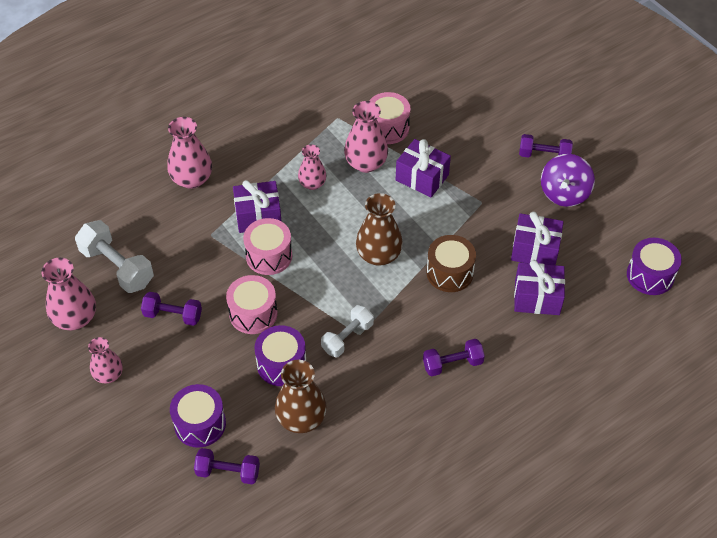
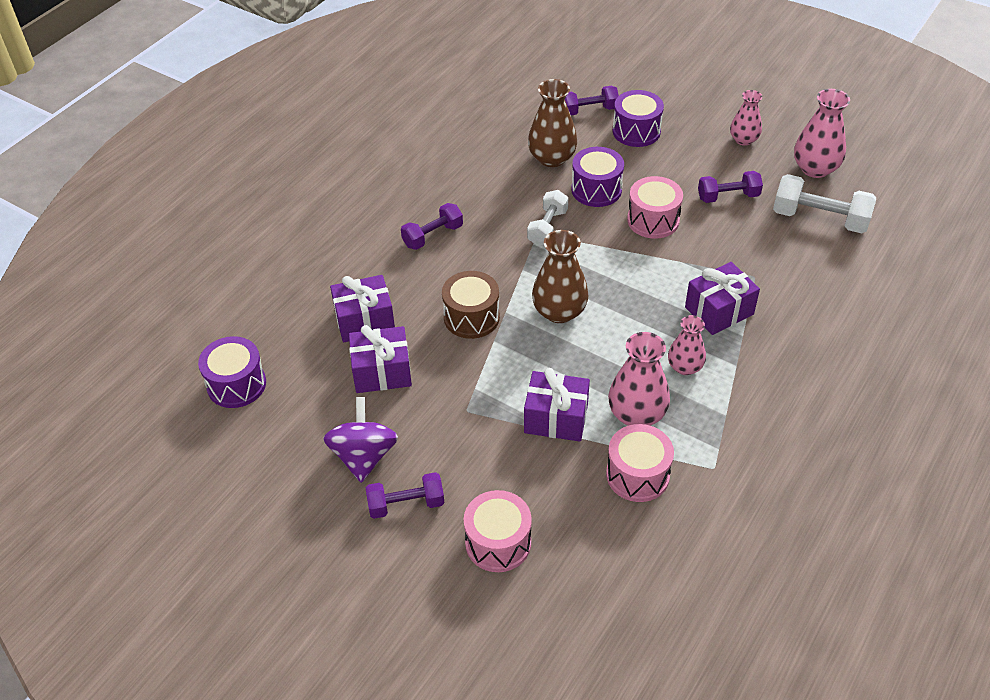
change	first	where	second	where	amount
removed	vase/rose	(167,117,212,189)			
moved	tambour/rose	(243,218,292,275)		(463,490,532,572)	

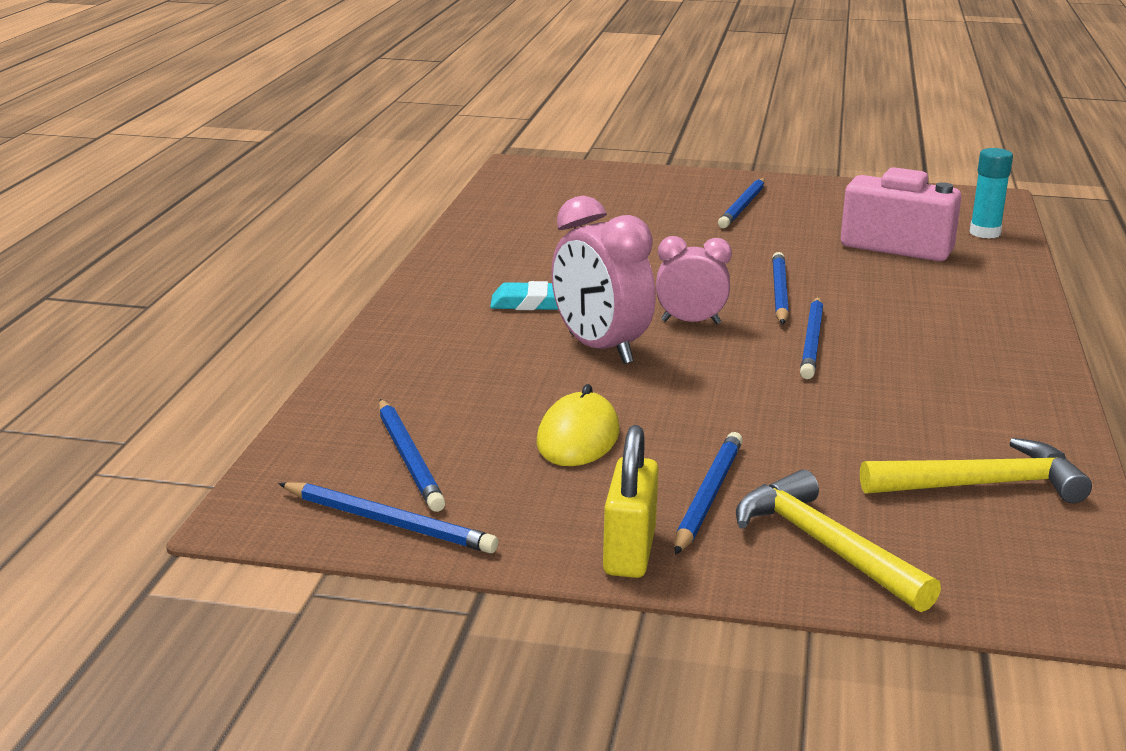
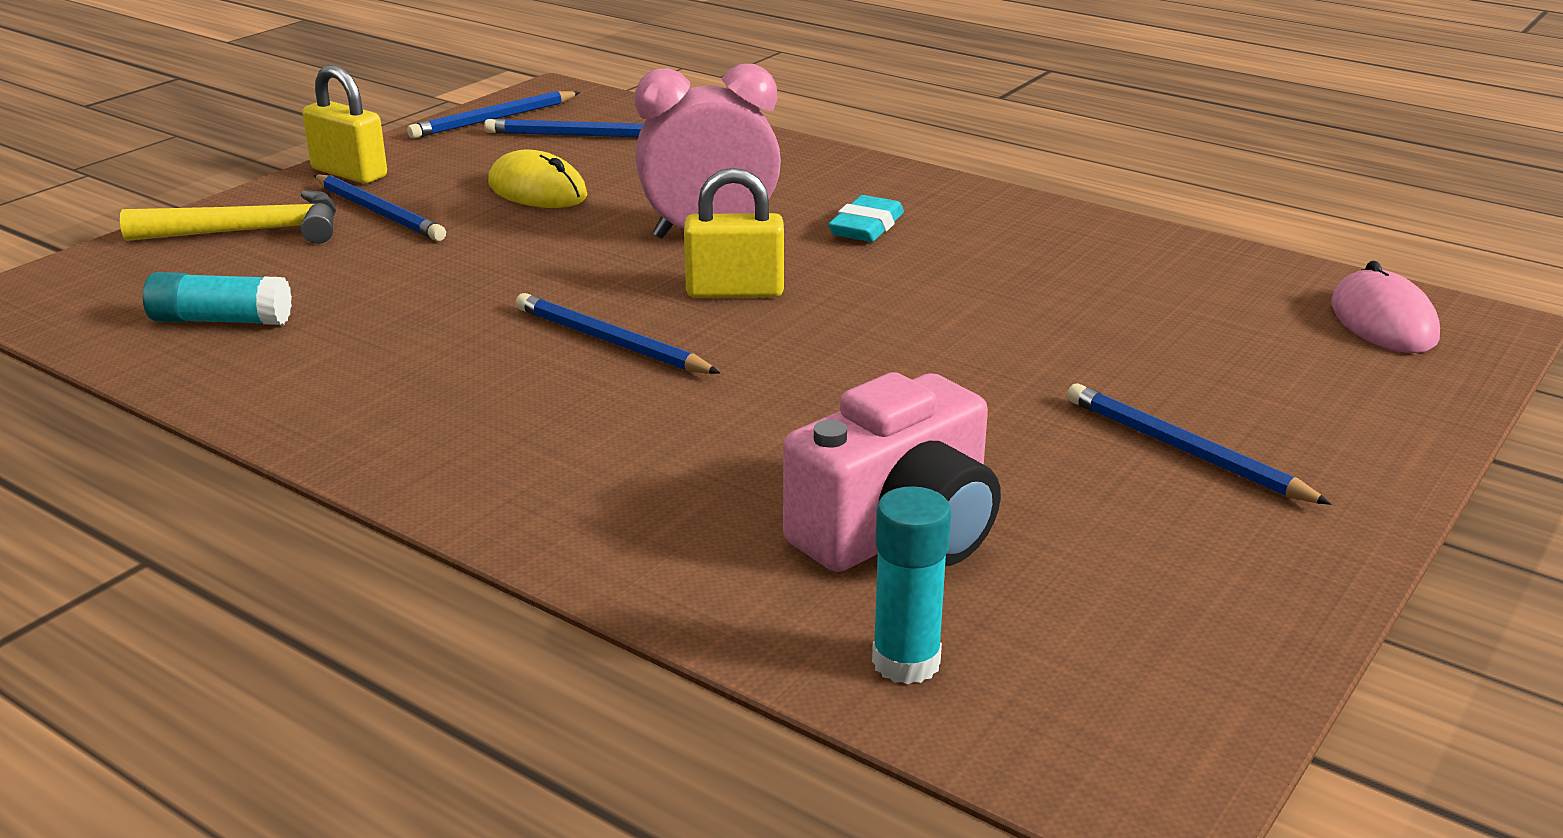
change	first	where	second	where	amount
replaced	réveil/rose	(656,236,732,324)	cadenas/jaune	(684,168,784,298)	
removed	crayon/bleu	(772,252,789,324)			
replaced	marteau/jaune	(860,438,1092,503)	bâton de colle/turquoise	(143,272,292,325)	
added			souris/rose	(1331,261,1440,353)	

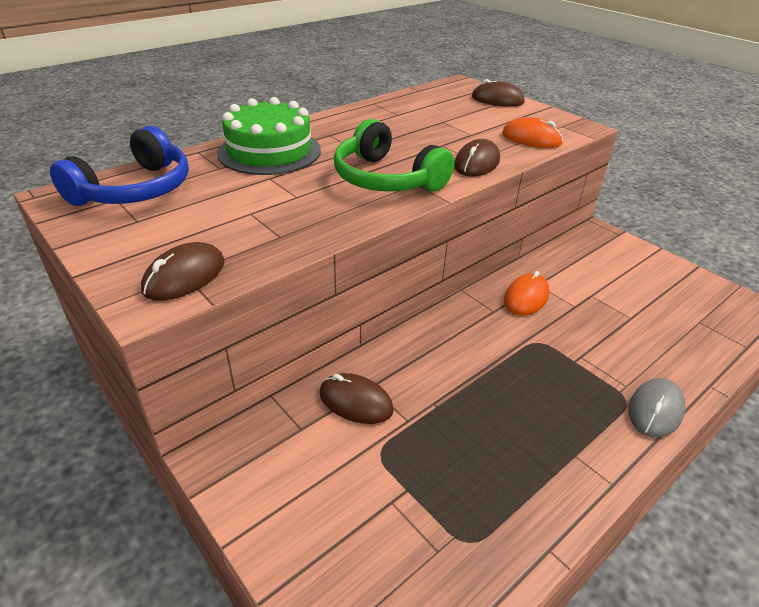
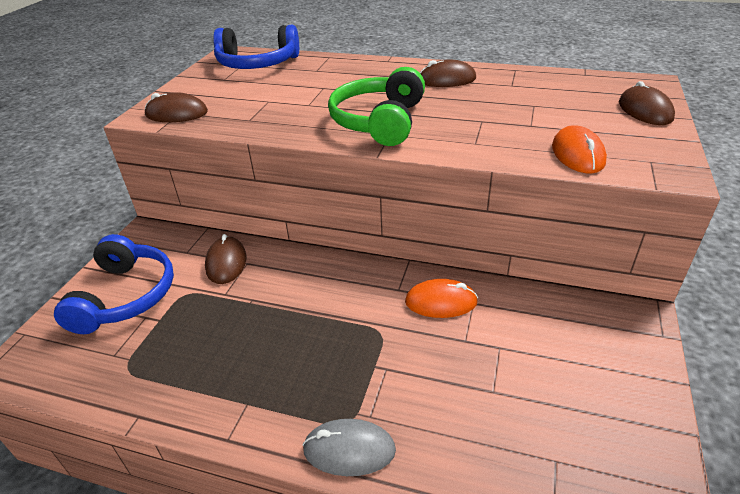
change	first	where	second	where	amount
removed	gâteau/vert	(217,97,321,175)			
moved	souris/marron	(454,139,500,176)		(420,59,476,87)	
added			casque audio/bleu	(54,234,174,334)	

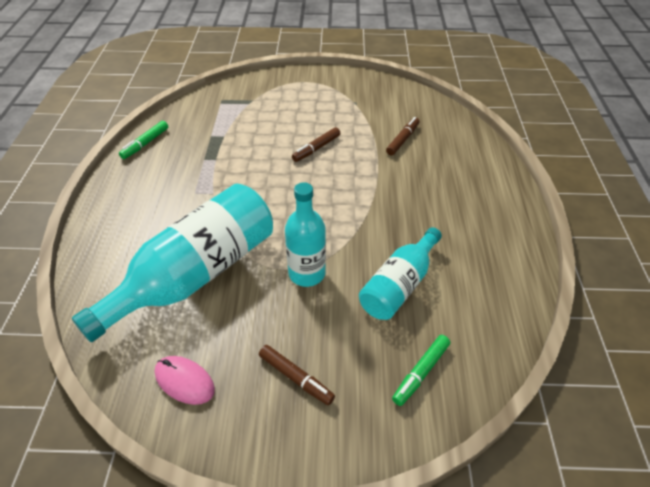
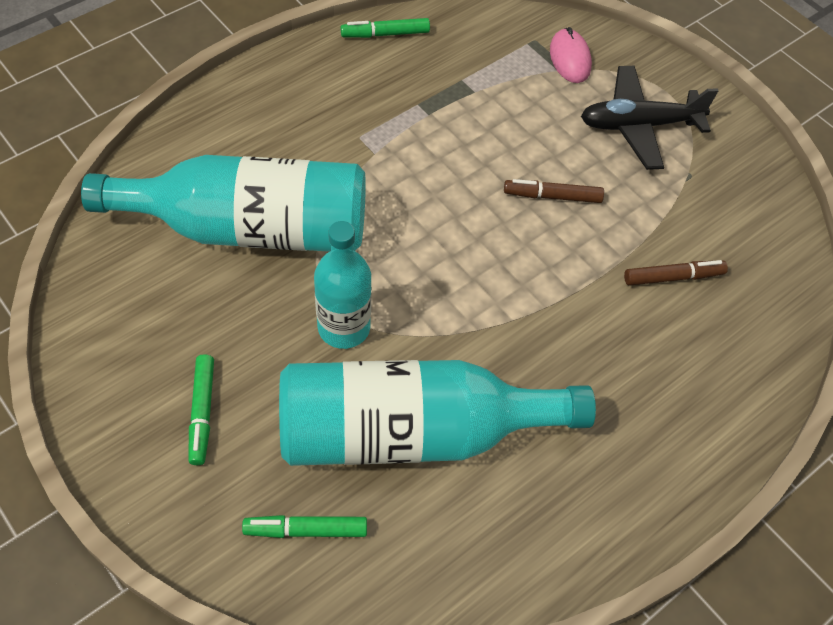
change	first	where	second	where	amount
moved	souris/rose	(155,356,215,405)		(550,27,592,83)	
recoloured	feutre/marron	(259,345,335,405)	feutre/vert	(189,354,214,465)	
resized	bouteille/turquoise	(359,227,442,320)		(279,360,596,466)	x1.72
added			avion/noir	(581,66,718,170)	

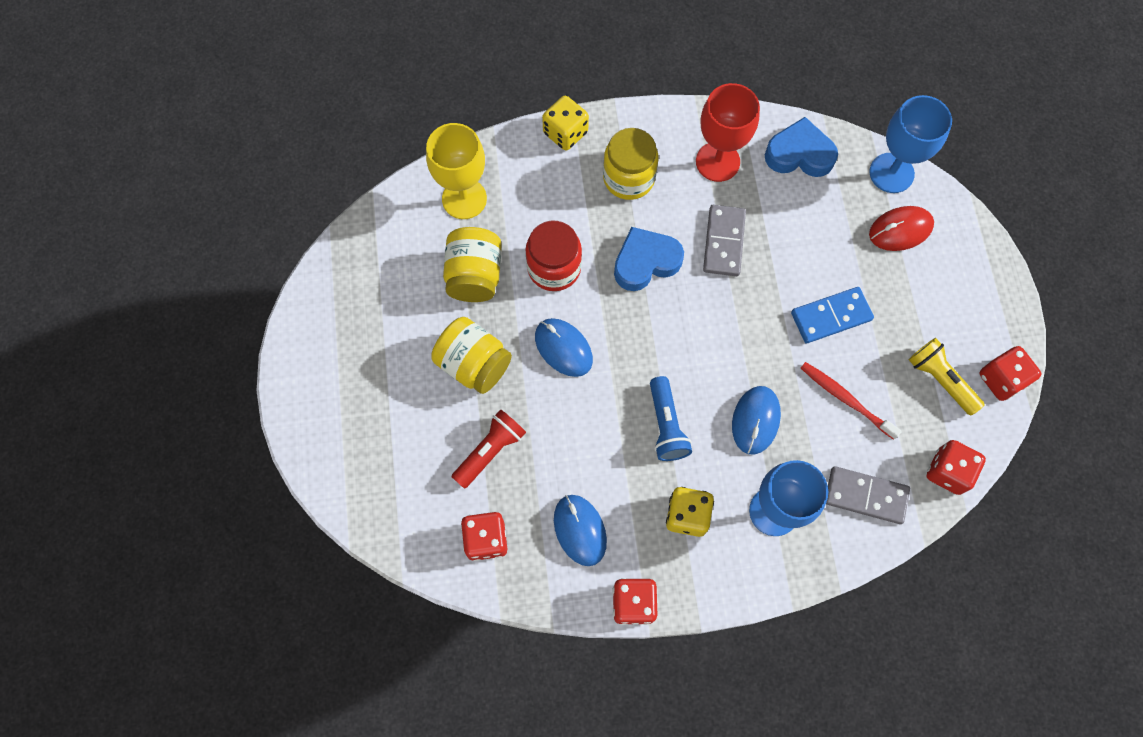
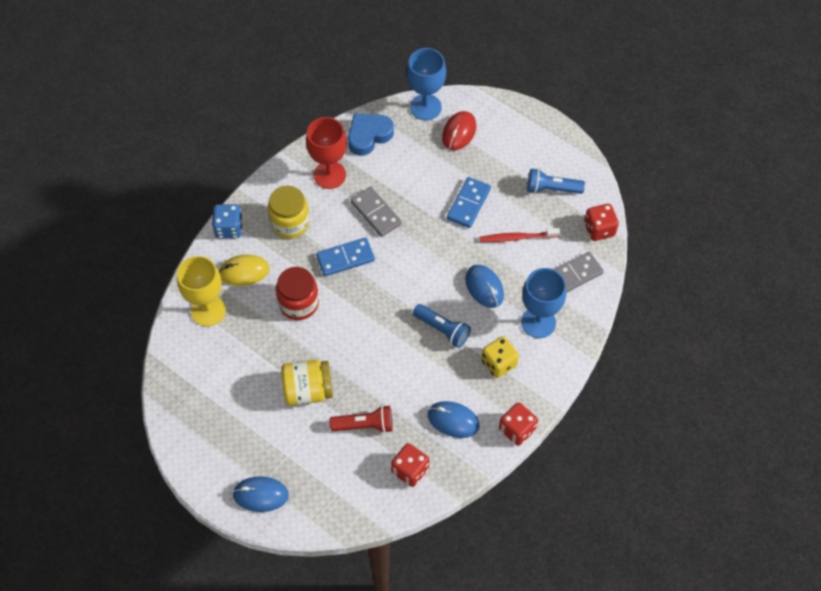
change	first	where	second	where	amount
removed	bocal/jaune	(443,227,502,302)			
turned	lampe de poche/rouge	(452,409,526,489)		(330,405,393,433)	90 degrees clockwise
moved	souris/bleu	(535,318,593,377)		(232,477,289,512)	
recoloured	dé/jaune	(542,96,589,150)	dé/bleu	(212,204,243,238)	
replaced	cœur/bleu	(614,227,684,291)	domino/bleu	(316,237,375,276)	
recoloured	lampe de poche/jaune	(909,338,984,416)	lampe de poche/bleu	(527,168,585,194)	
removed	dé/rouge	(980,346,1041,401)			
added			souris/jaune	(219,254,270,286)	

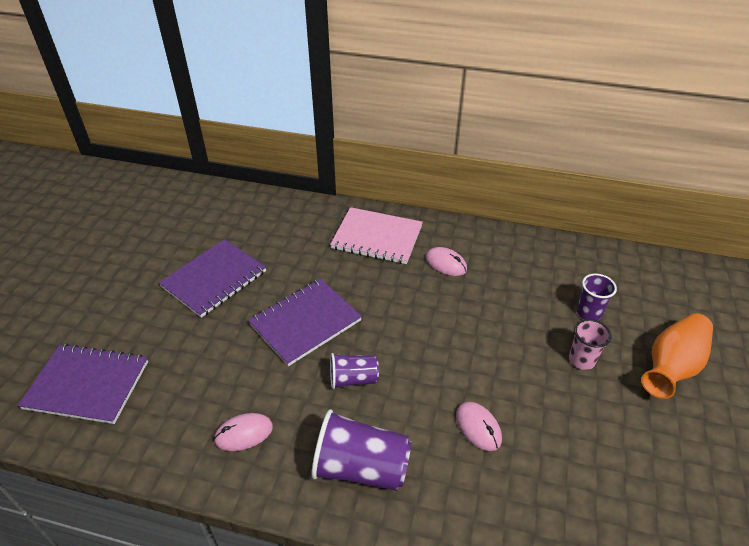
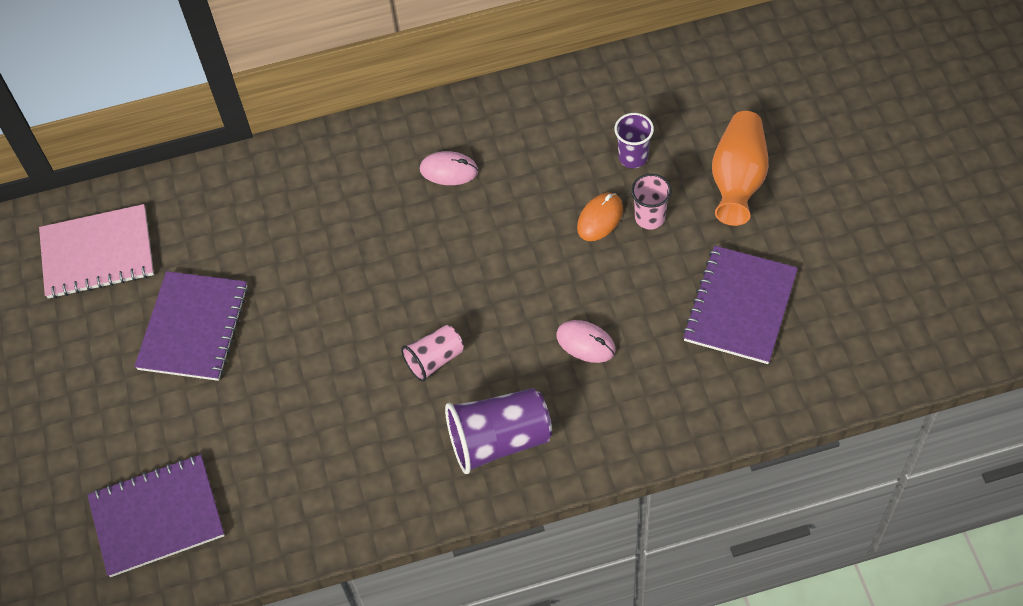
change	first	where	second	where	amount
removed	souris/rose	(213,413,273,451)			
moved	carnet/violet	(248,279,362,366)		(683,246,798,364)	
moved	carnet/rose	(330,207,423,264)		(39,204,154,299)	
recoloured	gobelet/violet	(330,353,379,389)	gobelet/rose	(401,325,464,382)	
added			souris/orange	(577,193,623,241)	

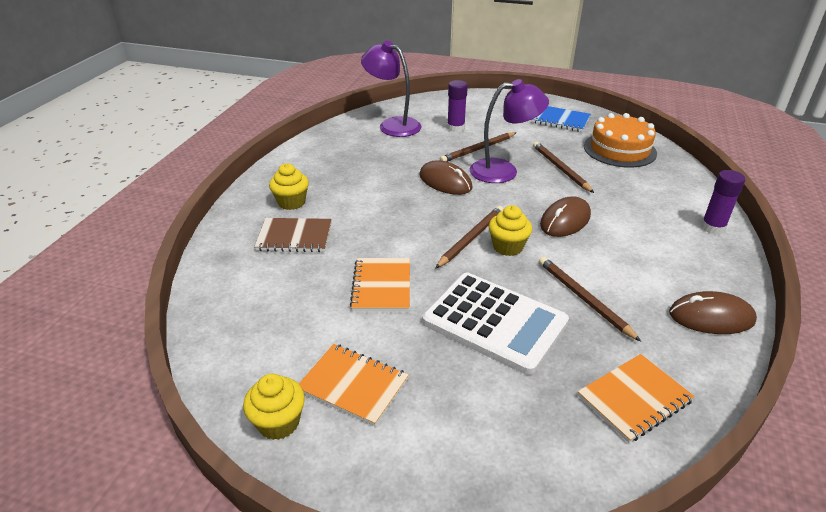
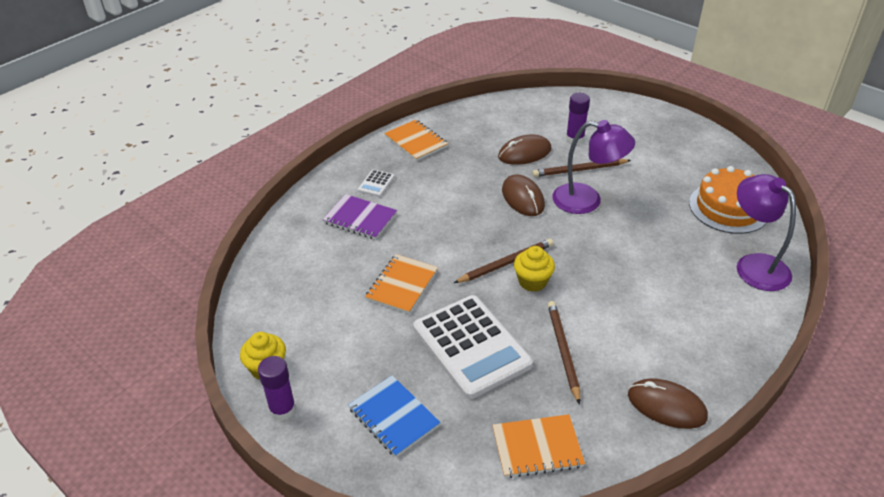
change	first	where	second	where	amount
recoloured	carnet/marron	(254,218,332,252)	carnet/violet	(322,194,397,240)	
replaced	muffin/jaune	(269,163,309,210)	calculatrice/blanc	(358,169,395,197)	
moved	carnet/orange	(299,344,409,426)		(384,119,448,161)	
moved	lampe/violet	(361,41,422,137)		(737,174,796,291)	
moved	carnet/bleu	(532,106,591,132)		(348,375,441,457)	
removed	crayon/marron	(533,142,594,193)			
moved	souris/marron	(540,196,591,237)		(498,135,551,165)	
moved	bâton de colle/violet	(701,170,745,235)		(258,356,296,421)	

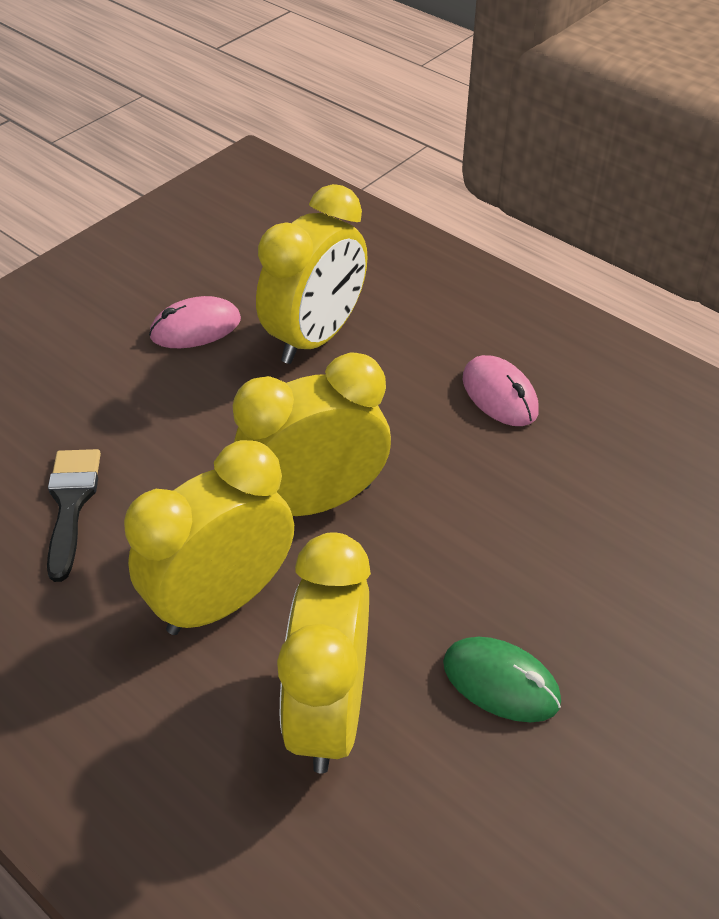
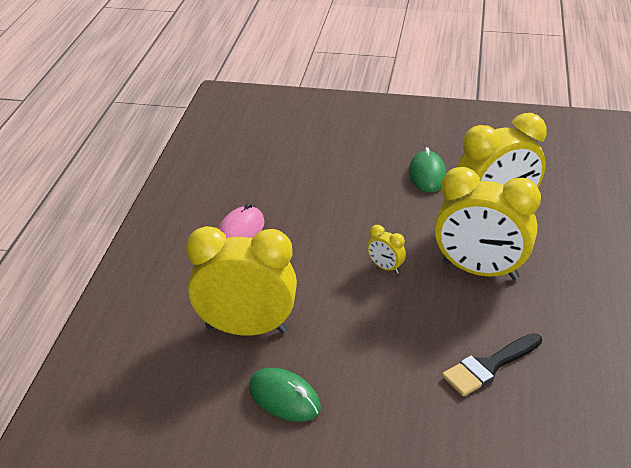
change	first	where	second	where	amount
recoloured	souris/rose	(149,296,241,348)	souris/vert	(249,368,321,422)	
resized	réveil/jaune	(233,352,391,516)		(367,225,406,274)	x0.41

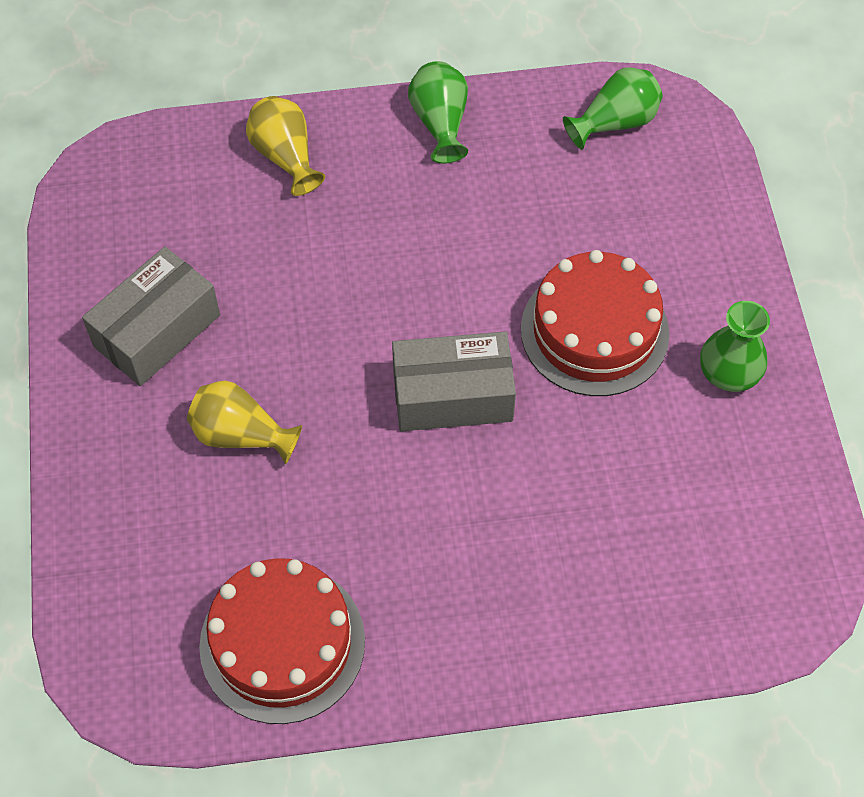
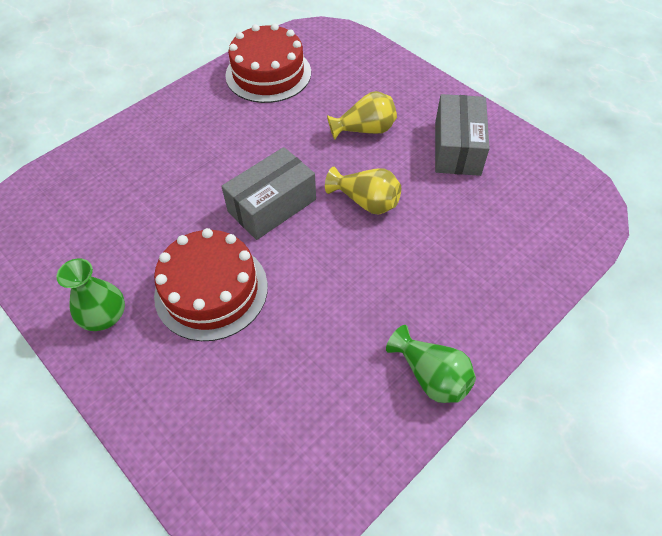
change	first	where	second	where	amount
moved	vase/jaune	(246,96,325,196)		(325,167,401,214)	
removed	vase/vert	(563,67,663,150)			

